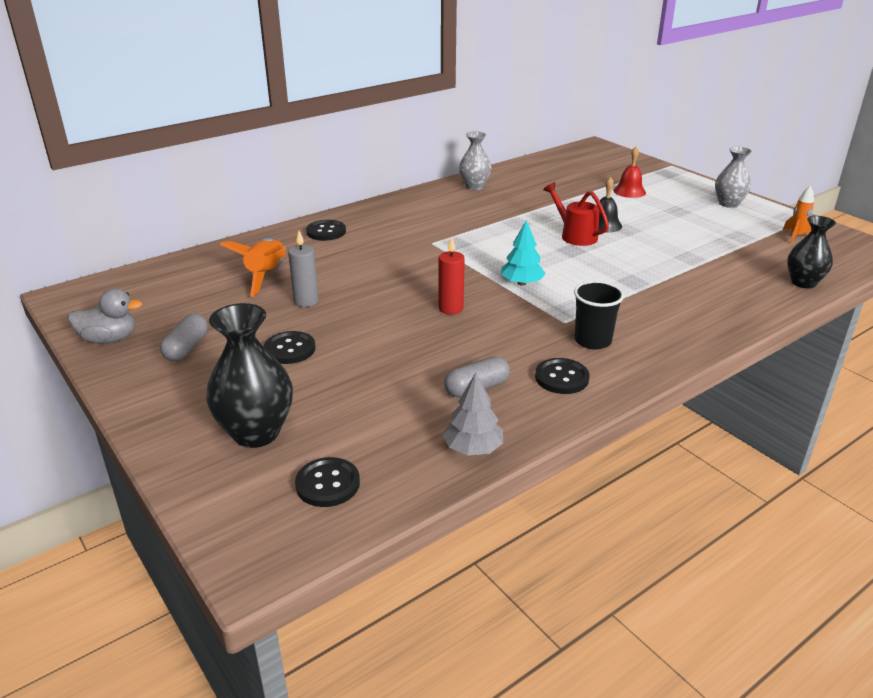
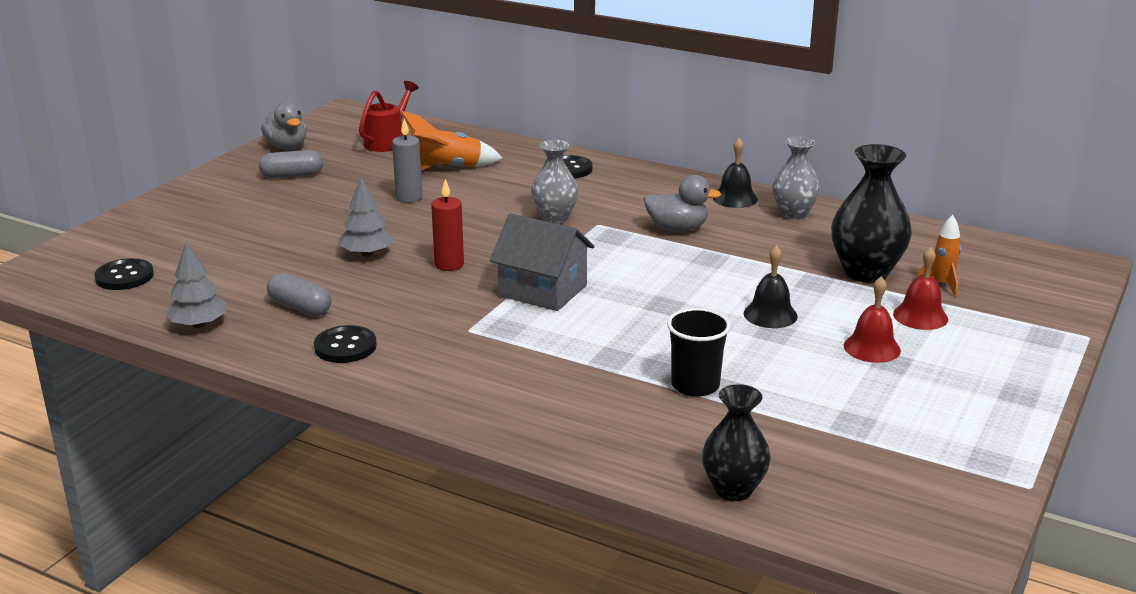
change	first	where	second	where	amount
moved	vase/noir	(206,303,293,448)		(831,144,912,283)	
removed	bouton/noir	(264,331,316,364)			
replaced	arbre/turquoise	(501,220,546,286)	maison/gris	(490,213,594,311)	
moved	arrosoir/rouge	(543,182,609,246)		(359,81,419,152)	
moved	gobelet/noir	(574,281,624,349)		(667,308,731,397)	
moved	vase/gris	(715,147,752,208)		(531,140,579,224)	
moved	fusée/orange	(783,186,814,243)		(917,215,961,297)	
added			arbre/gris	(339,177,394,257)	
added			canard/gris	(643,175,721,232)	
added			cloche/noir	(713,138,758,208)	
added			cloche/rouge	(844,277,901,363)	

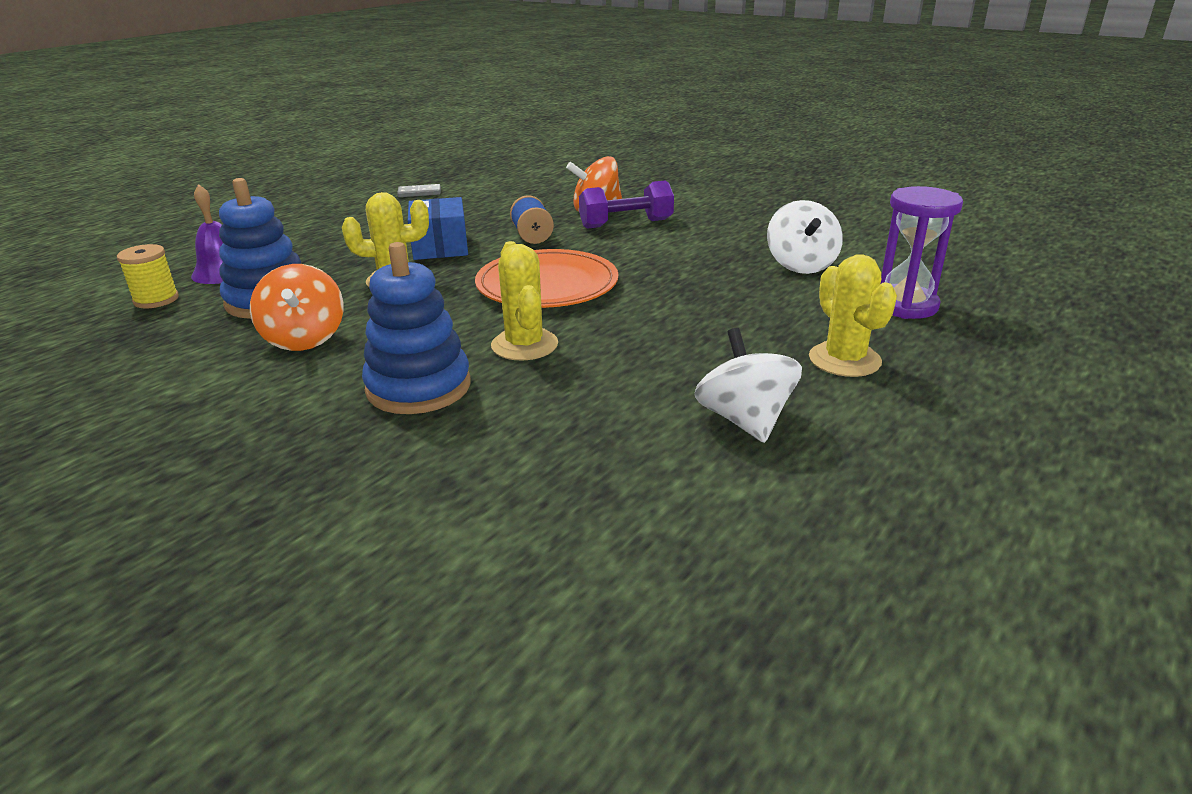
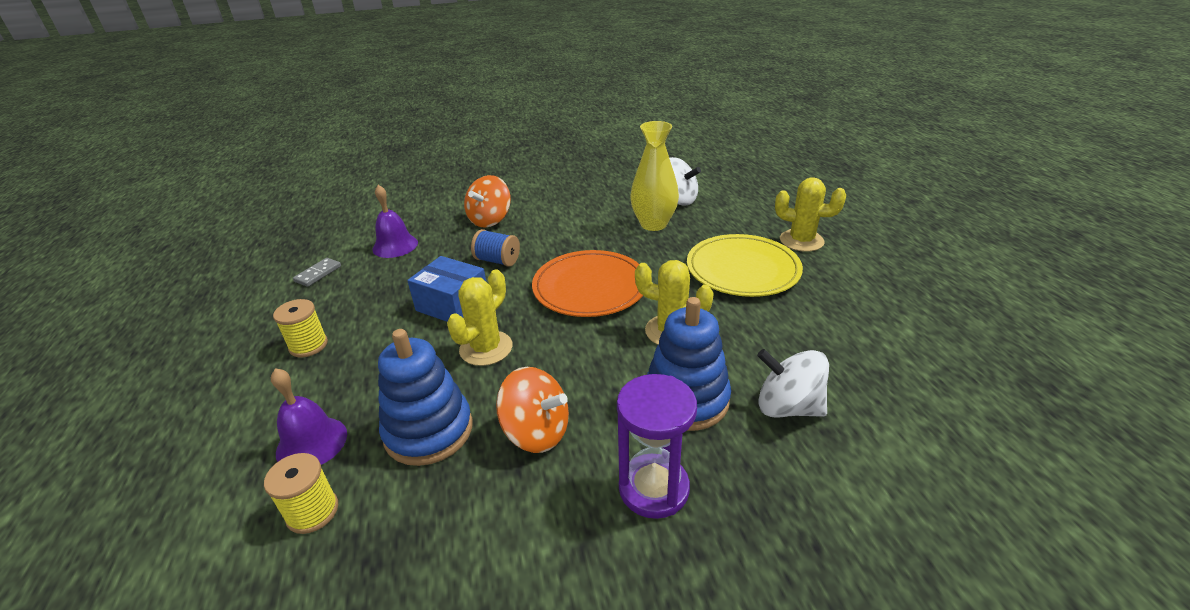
change	first	where	second	where	amount
removed	haltère/violet	(579,180,674,229)			
moved	toupie/blanc	(694,328,802,443)		(757,349,829,418)	
moved	sablier/violet	(881,186,963,319)		(617,374,697,519)	
added			bobine/jaune	(273,299,328,357)	
added			cloche/violet	(372,185,418,258)	
added			vase/jaune	(630,121,679,231)	
added			assiette/jaune	(687,234,803,297)	

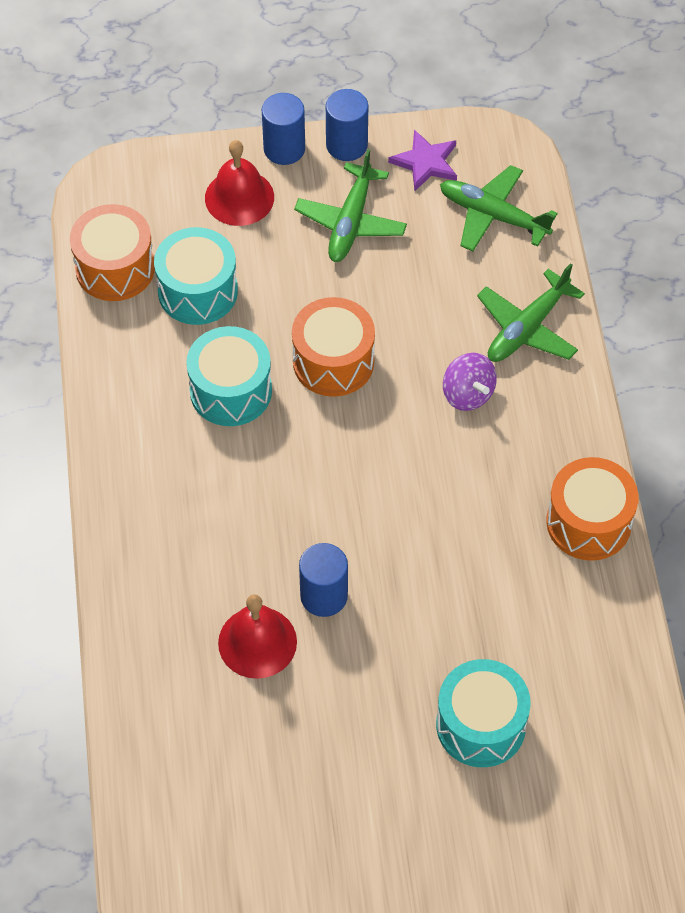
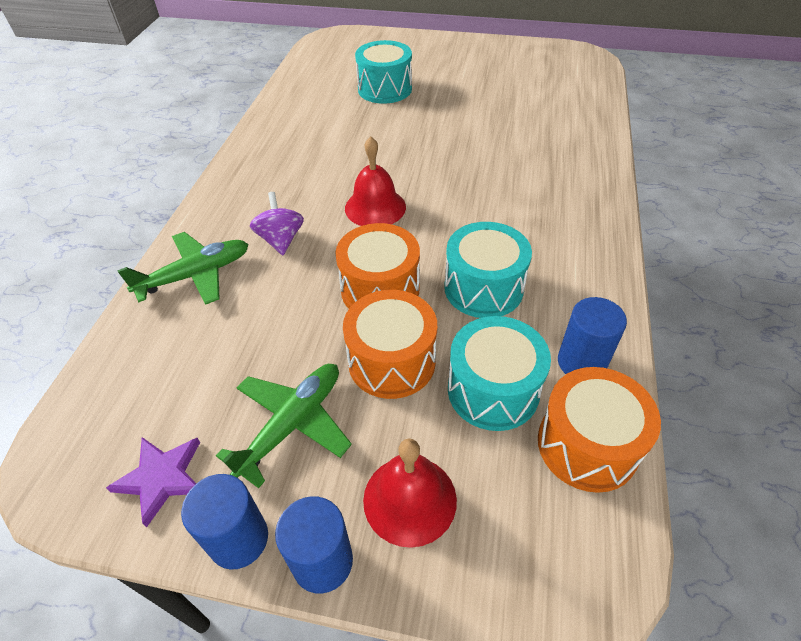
change	first	where	second	where	amount
moved	cloche/rouge	(218,594,297,679)		(345,136,406,226)	
moved	cylindre/bleu	(299,543,348,617)		(558,297,627,374)	
removed	avion/vert	(440,165,558,251)			
moved	tambour/orange	(546,457,638,561)		(343,290,437,399)	

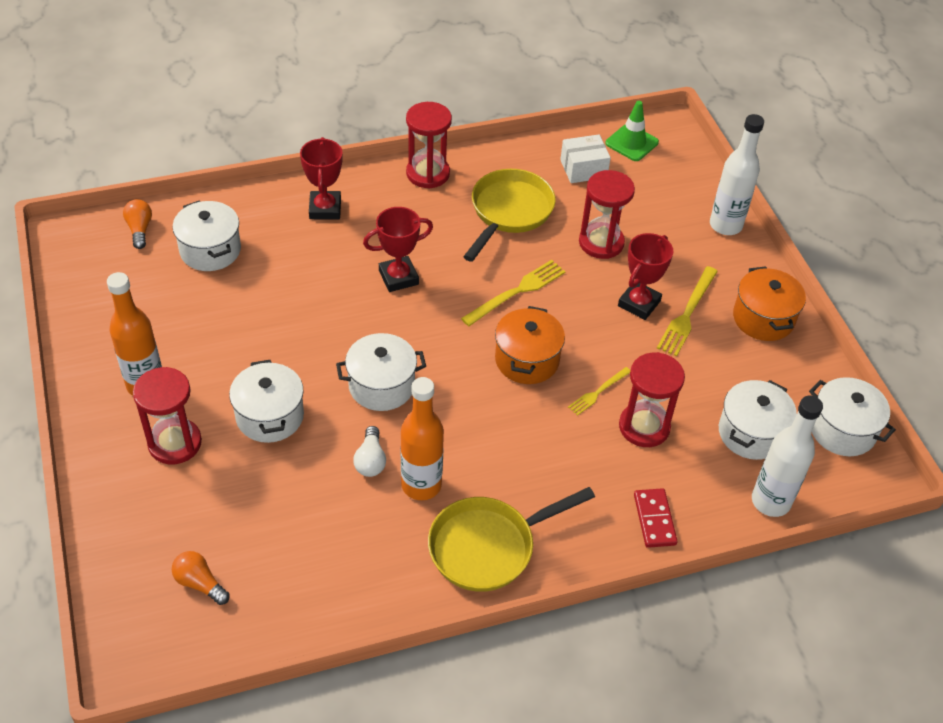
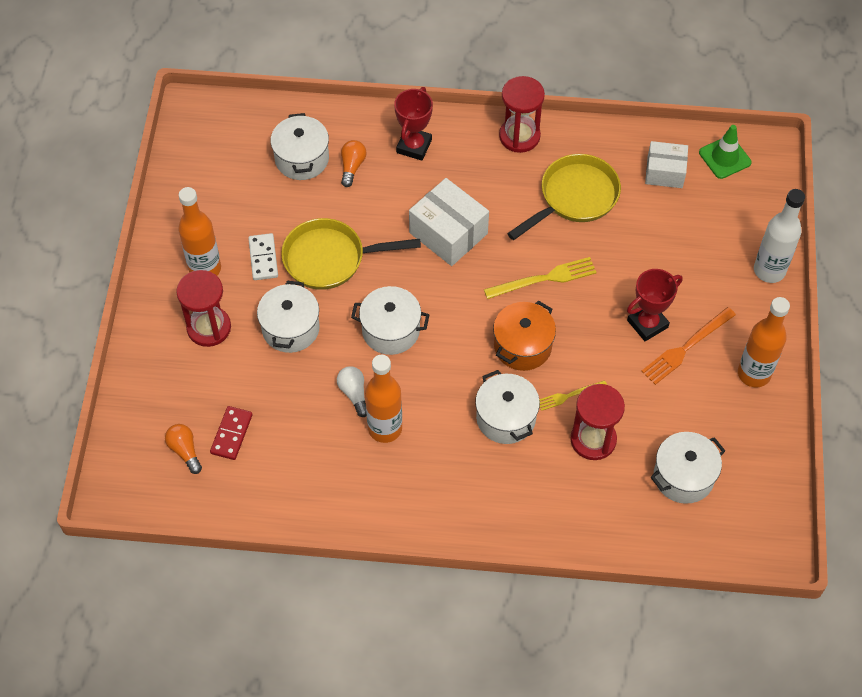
change	first	where	second	where	amount
moved	ampoule/orange	(123,199,152,249)		(341,140,366,187)	
turned	ampoule/blanc	(353,426,386,477)		(337,366,367,417)	135 degrees clockwise
replaced	trophée/rouge	(363,207,433,292)	boîte/blanc	(409,178,489,266)	
moved	poêle/jaune	(428,487,595,592)		(281,218,421,290)	
removed	sablier/rouge	(579,170,635,259)			
moved	domino/rouge	(634,488,678,548)		(210,406,253,460)	
recoloured	fourchette/jaune	(657,266,718,357)	fourchette/orange	(641,307,736,385)	
replaced	marmite/orange	(733,266,806,341)	bouteille/orange	(738,297,790,387)	
removed	bouteille/blanc	(752,395,823,517)			
moved	marmite/blanc	(809,377,896,456)		(475,370,540,444)	
added			domino/blanc	(248,233,278,280)	

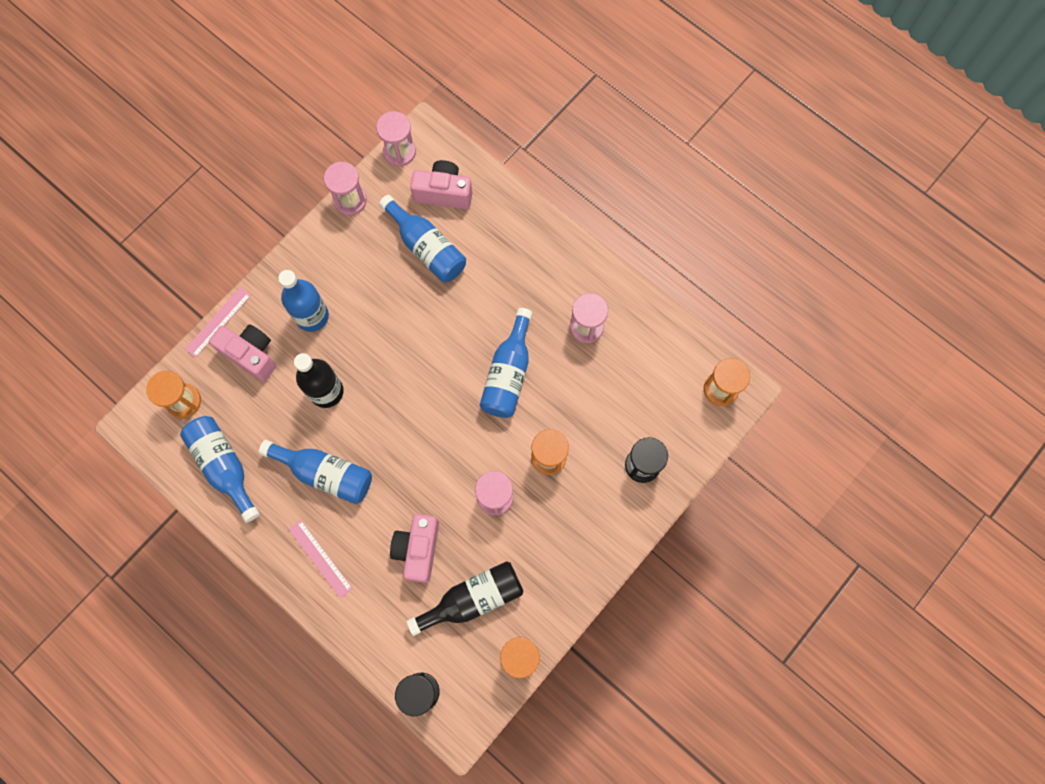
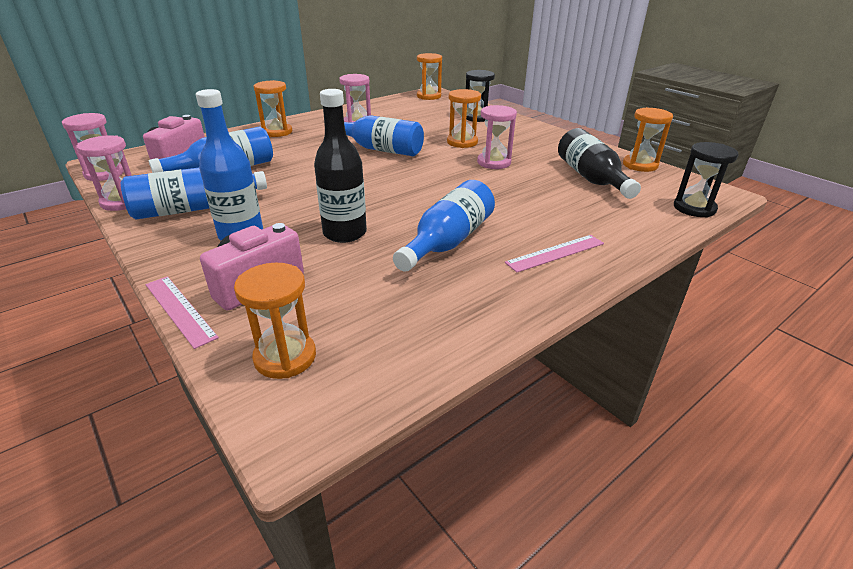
change	first	where	second	where	amount
moved	bouteille/bleu	(180,416,260,523)		(121,168,267,219)	
removed	appareil photo/rose	(390,514,439,583)			
added			sablier/orange	(254,80,292,137)	

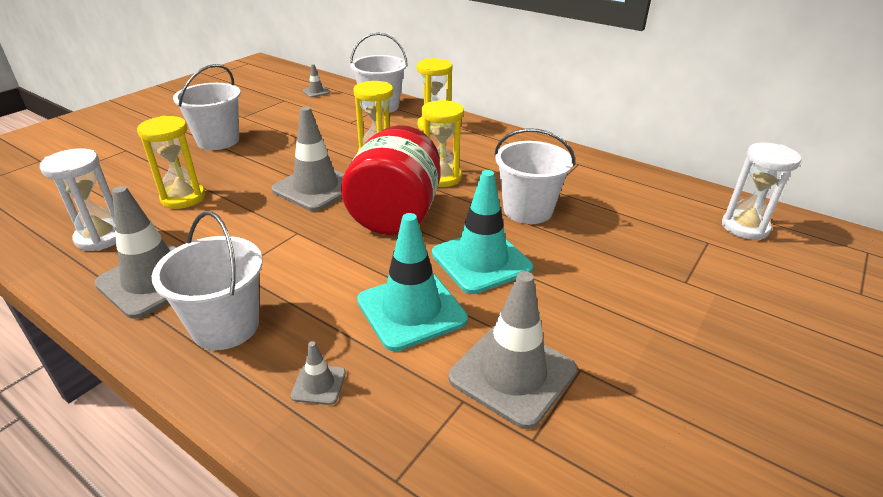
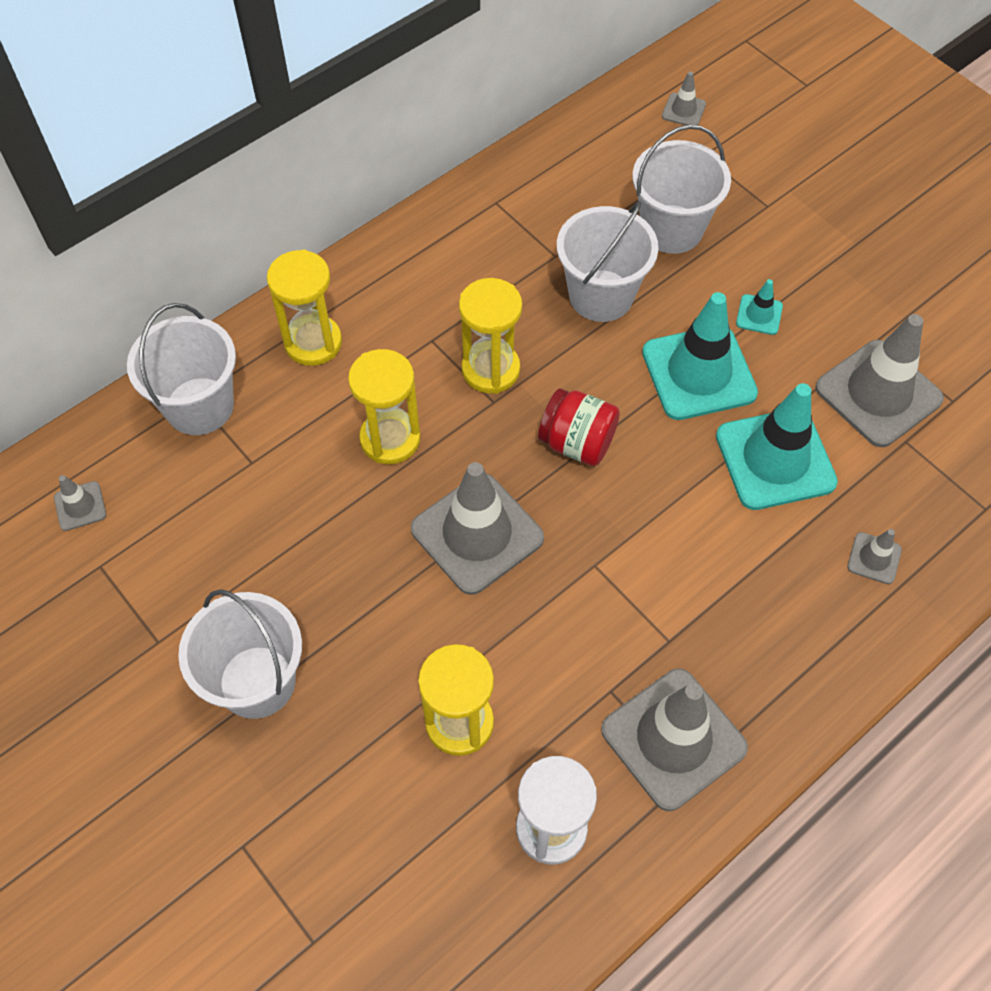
change	first	where	second	where	amount
moved	seau/blanc	(152,211,263,350)		(632,125,731,254)	
resized	bocal/rouge	(341,125,441,235)		(538,388,620,466)	x0.54
replaced	sablier/blanc	(722,142,801,240)	cône de chantier/gris	(662,72,706,125)	
added			cône de chantier/turquoise	(736,279,783,335)	

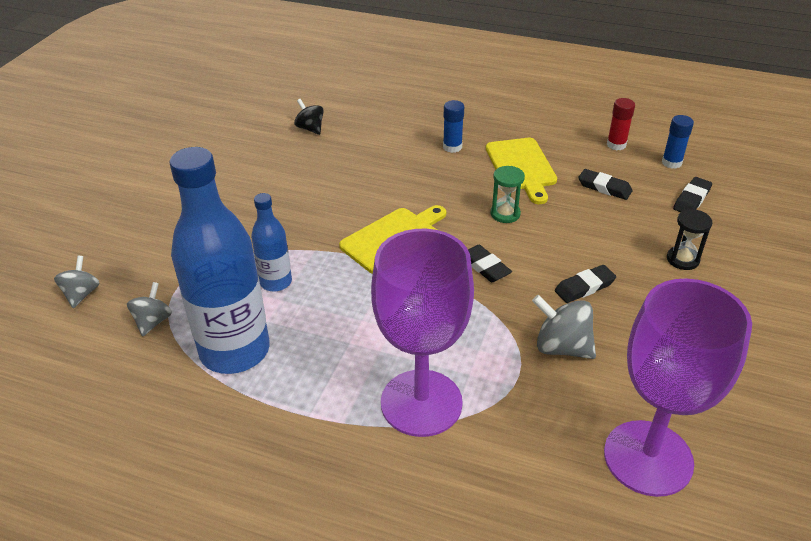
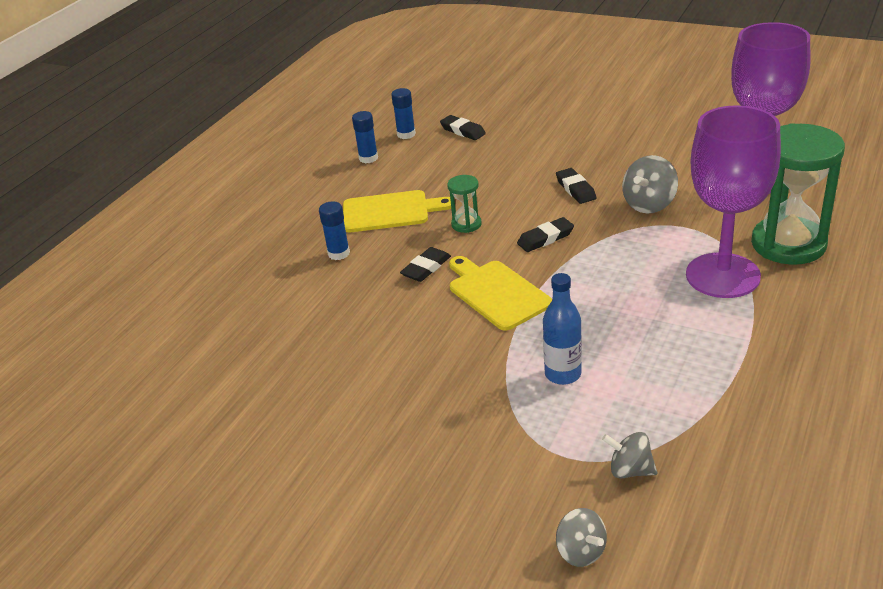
change	first	where	second	where	amount
turned	toupie/gris	(54,256,100,308)		(556,508,607,567)	135 degrees counterclockwise
removed	bouteille/bleu	(170,147,270,374)			
removed	toupie/noir	(294,99,324,135)			
moved	gomme/noir	(578,169,633,200)		(400,247,451,282)	
recoloured	bâton de colle/rouge	(607,98,635,150)	bâton de colle/bleu	(352,111,378,163)	
removed	sablier/noir	(667,209,712,270)			
added			sablier/vert	(751,123,845,265)	

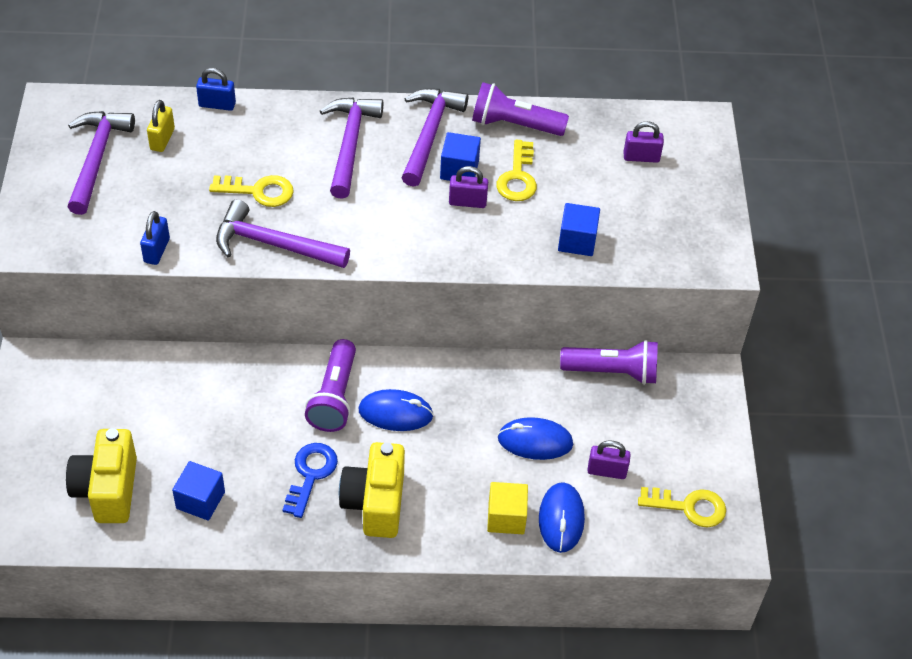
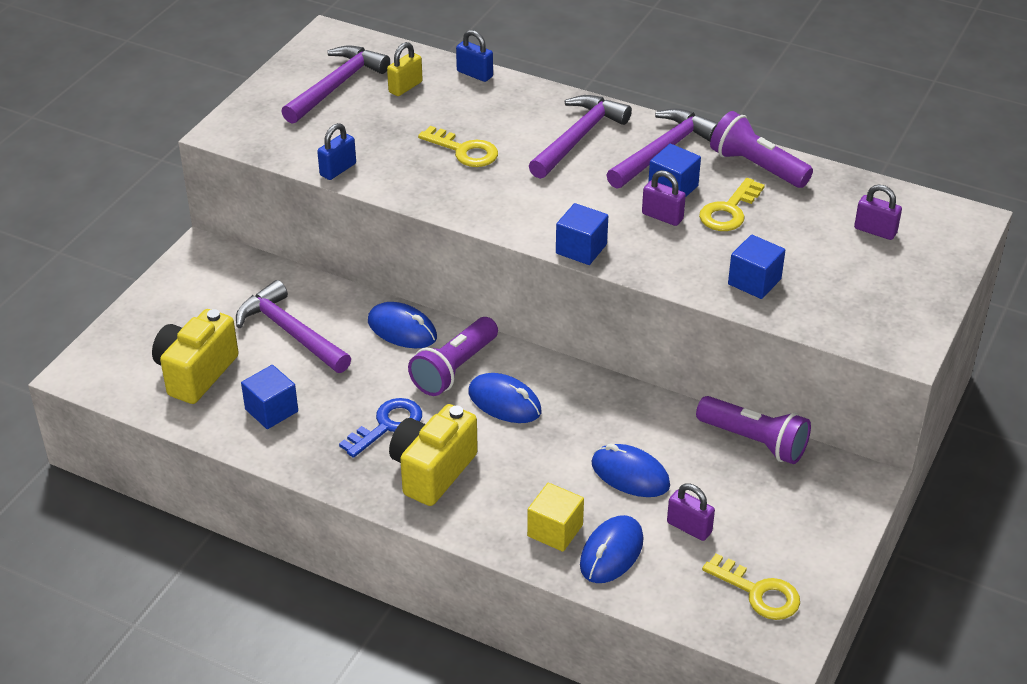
change	first	where	second	where	amount
moved	marteau/violet	(216,200,350,268)		(236,280,351,373)	
added			souris/bleu	(368,302,437,348)	
added			cube/bleu	(556,203,608,265)	

